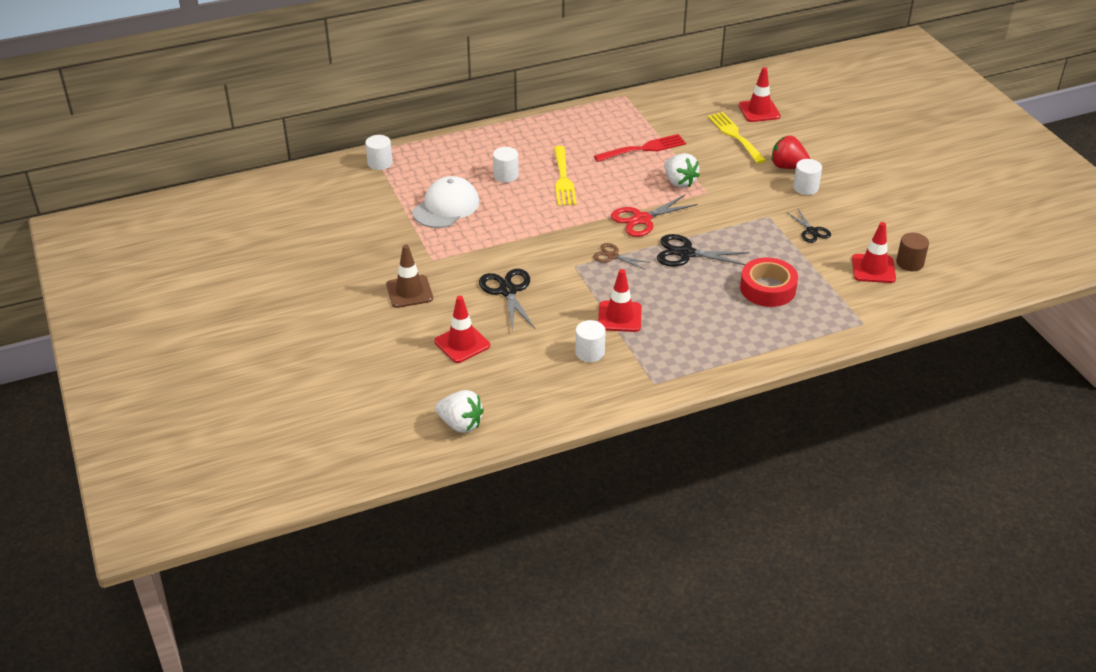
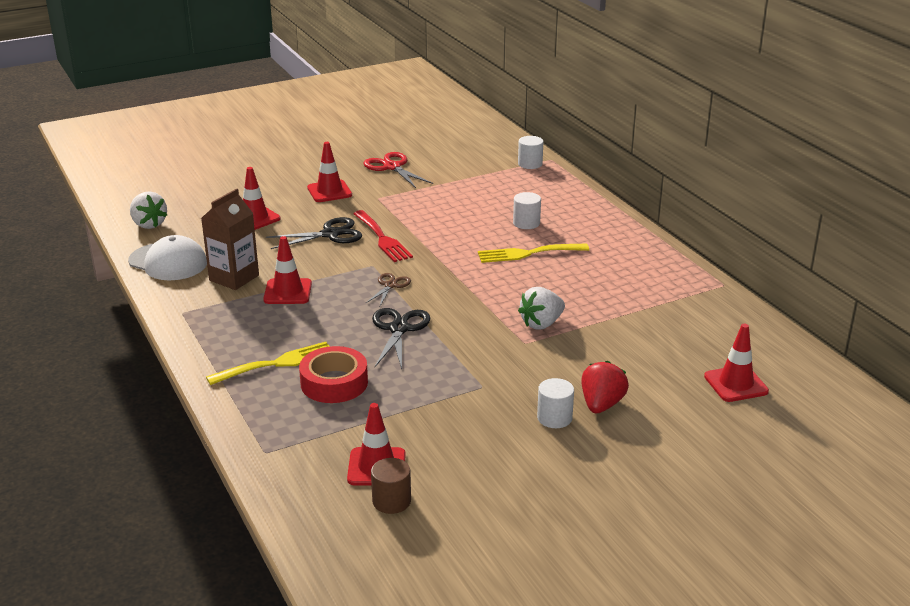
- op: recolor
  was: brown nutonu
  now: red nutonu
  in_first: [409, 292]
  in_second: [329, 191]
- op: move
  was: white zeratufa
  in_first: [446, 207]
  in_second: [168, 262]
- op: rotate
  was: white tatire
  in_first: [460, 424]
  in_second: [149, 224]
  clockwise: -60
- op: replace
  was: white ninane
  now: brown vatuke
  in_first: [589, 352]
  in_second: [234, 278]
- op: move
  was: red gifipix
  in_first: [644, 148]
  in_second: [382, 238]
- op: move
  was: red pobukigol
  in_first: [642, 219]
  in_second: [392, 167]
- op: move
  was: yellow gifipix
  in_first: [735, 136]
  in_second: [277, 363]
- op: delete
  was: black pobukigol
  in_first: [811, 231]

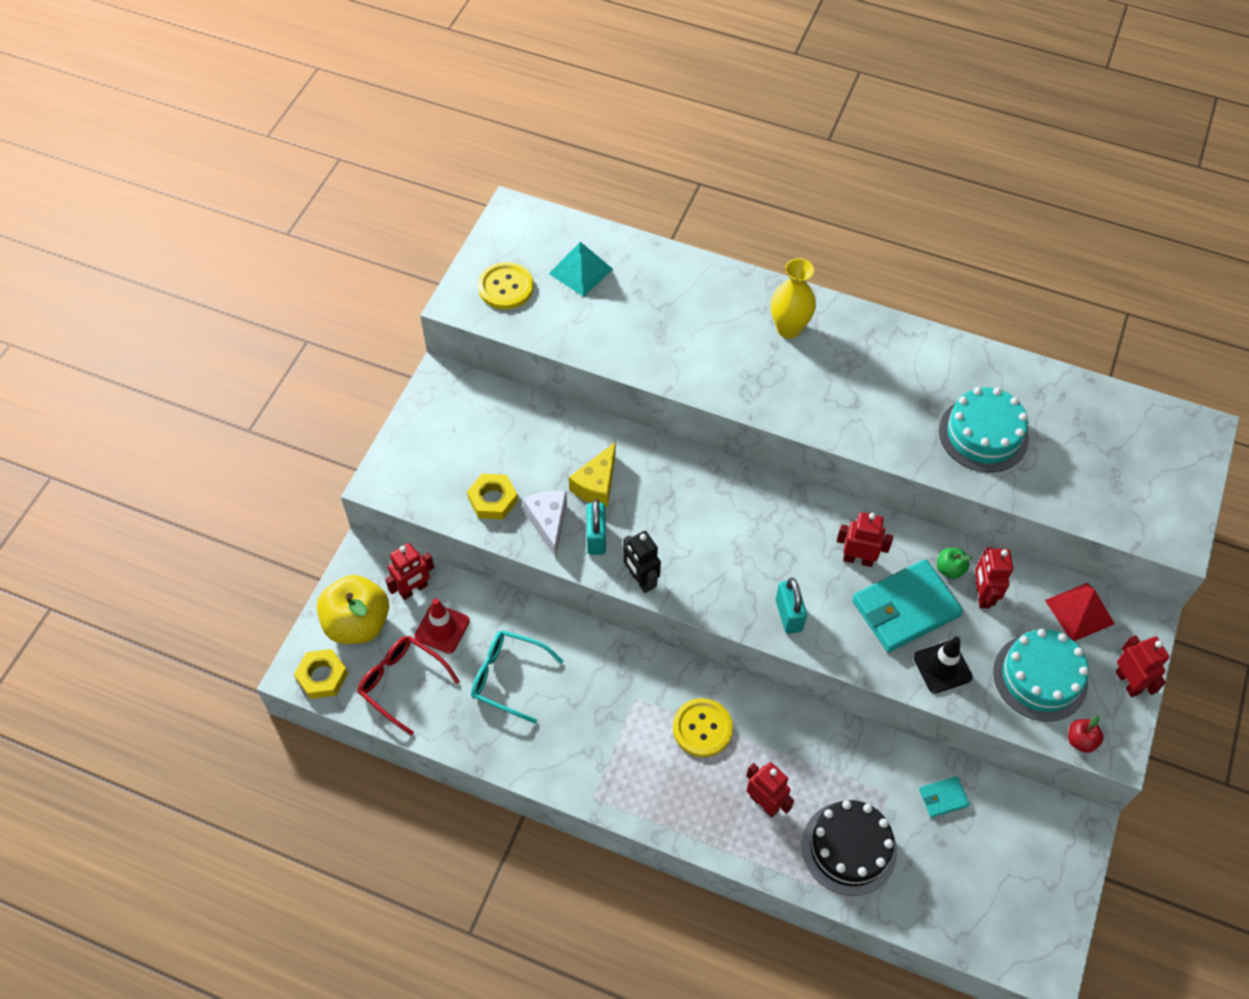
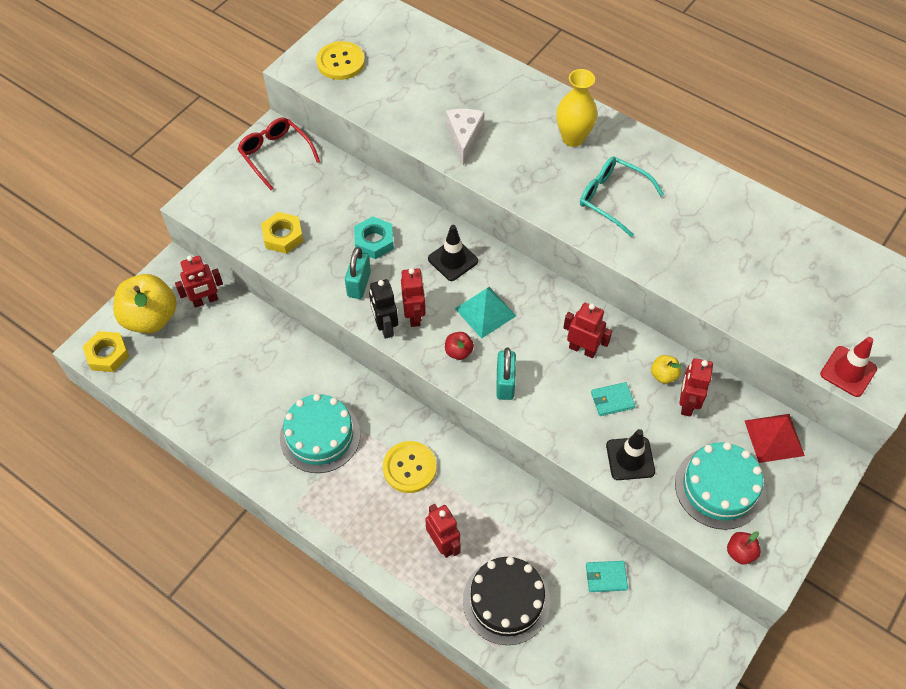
- op: move
  was: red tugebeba
  in_first: [402, 683]
  in_second: [275, 155]
- op: move
  was: red nutonu
  in_first: [442, 628]
  in_second: [848, 371]
- op: move
  was: turquoise tugebeba
  in_first: [508, 677]
  in_second: [612, 198]
- op: move
  was: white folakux
  in_first: [548, 523]
  in_second: [464, 138]
- op: move
  was: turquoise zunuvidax
  in_first: [581, 271]
  in_second: [485, 312]
- op: replace
  was: yellow folakux
  now: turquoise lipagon
  in_first: [596, 484]
  in_second: [374, 241]
- op: resize
  was: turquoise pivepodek
  in_first: [905, 608]
  in_second: [612, 400]
  ratio: 0.46
- op: recolor
  was: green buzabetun
  now: yellow buzabetun
  in_first: [949, 569]
  in_second: [663, 375]
- op: move
  was: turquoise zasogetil
  in_first: [983, 434]
  in_second: [320, 436]
- op: move
  was: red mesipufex
  in_first: [1128, 682]
  in_second: [414, 315]
- op: insert
  now: black nutonu
  in_second: [453, 260]
- op: insert
  now: red buzabetun
  in_second: [458, 352]

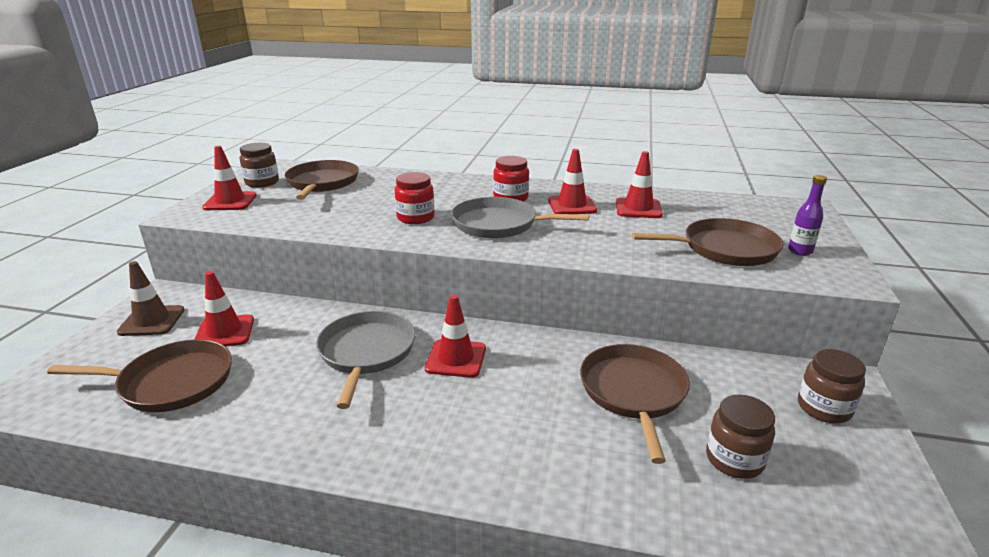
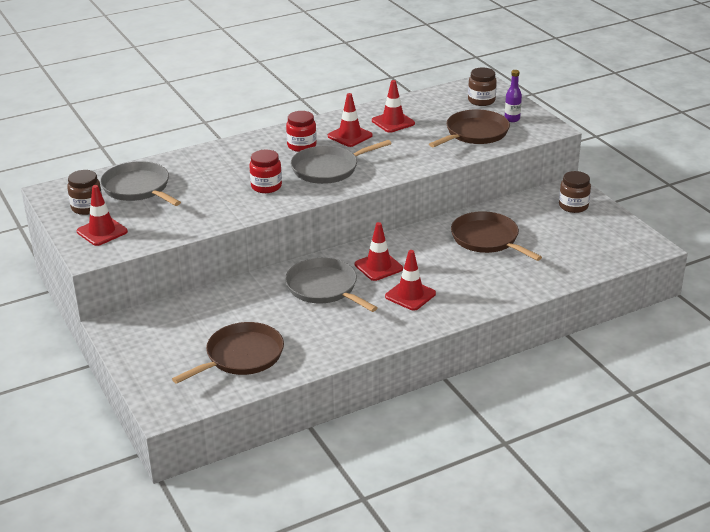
- op: delete
  was: brown nutonu
  in_first: [152, 321]
- op: move
  was: red nutonu
  in_first: [224, 332]
  in_second: [410, 295]
- op: recolor
  was: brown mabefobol
  now: grey mabefobol
  in_first: [322, 183]
  in_second: [138, 188]
- op: move
  was: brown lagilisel
  in_first: [734, 459]
  in_second: [481, 101]

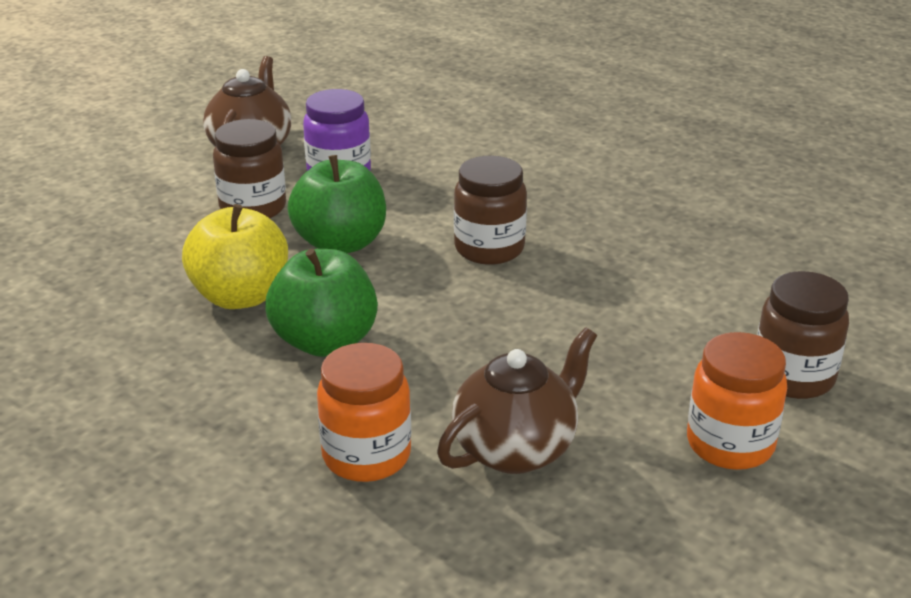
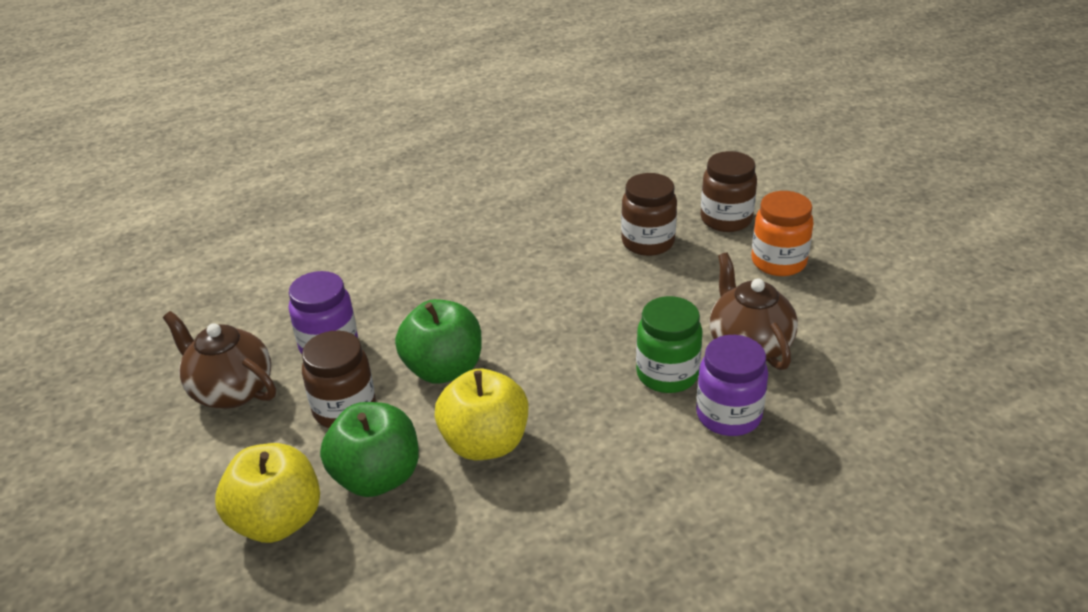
- op: move
  was: green buzabetun
  in_first: [325, 341]
  in_second: [377, 477]
- op: recolor
  was: orange lagilisel
  now: purple lagilisel
  in_first: [366, 456]
  in_second: [728, 415]
- op: move
  was: brown lagilisel
  in_first: [489, 249]
  in_second: [648, 242]
- op: insert
  now: yellow buzabetun
  in_second: [277, 520]
- op: insert
  now: green lagilisel
  in_second: [667, 374]

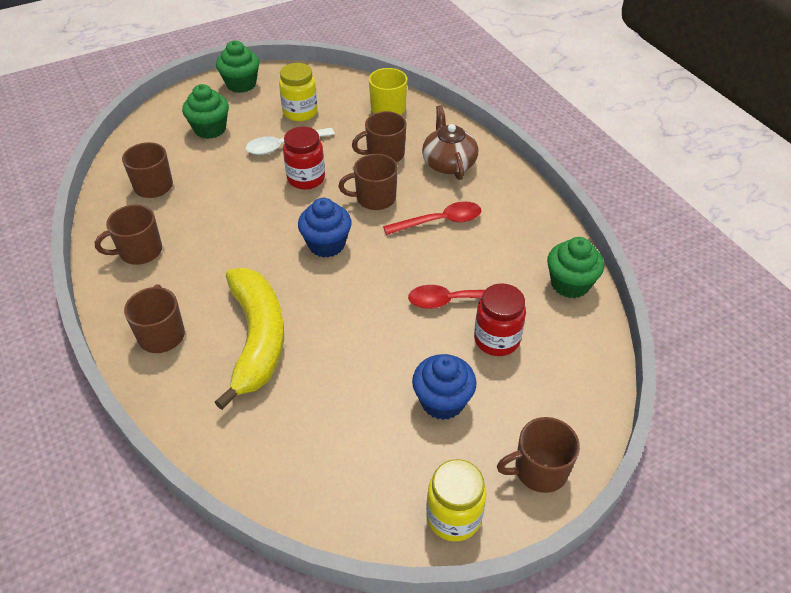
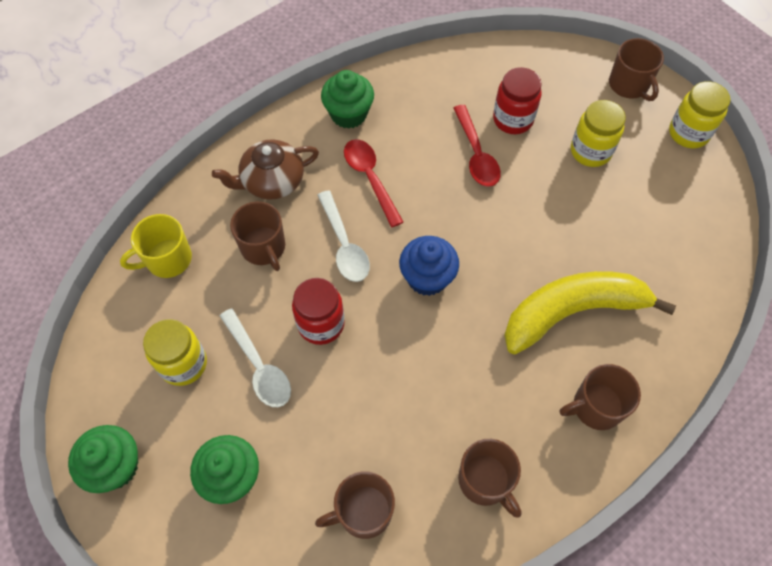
- op: replace
  was: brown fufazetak
  now: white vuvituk
  in_first: [374, 198]
  in_second: [344, 244]
- op: replace
  was: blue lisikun
  now: yellow lagilisel
  in_first: [442, 401]
  in_second: [590, 151]
- op: move
  was: green lisikun
  in_first: [570, 284]
  in_second: [348, 114]

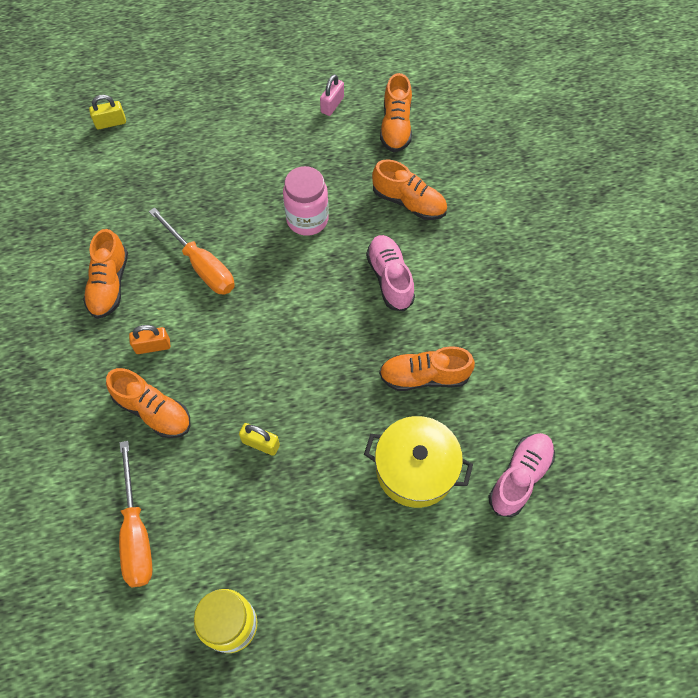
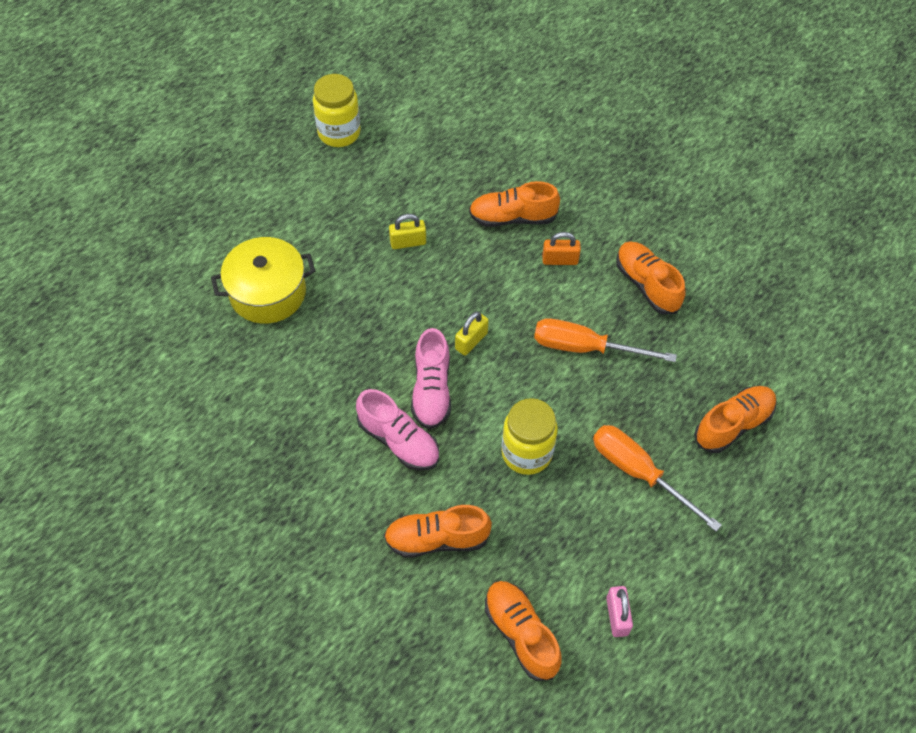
- op: move
  was: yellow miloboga
  in_first: [111, 123]
  in_second: [471, 341]
- op: move
  was: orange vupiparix
  in_first: [136, 532]
  in_second: [639, 472]
- op: rotate
  was: orange miloboga
  in_first: [153, 346]
  in_second: [560, 260]
  clockwise: 45
- op: recolor
  was: pink lagilisel
  now: yellow lagilisel
  in_first: [307, 219]
  in_second: [526, 453]
- op: move
  was: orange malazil
  in_first: [424, 376]
  in_second: [733, 425]
- op: move
  was: pink malazil
  in_first: [519, 477]
  in_second: [431, 390]

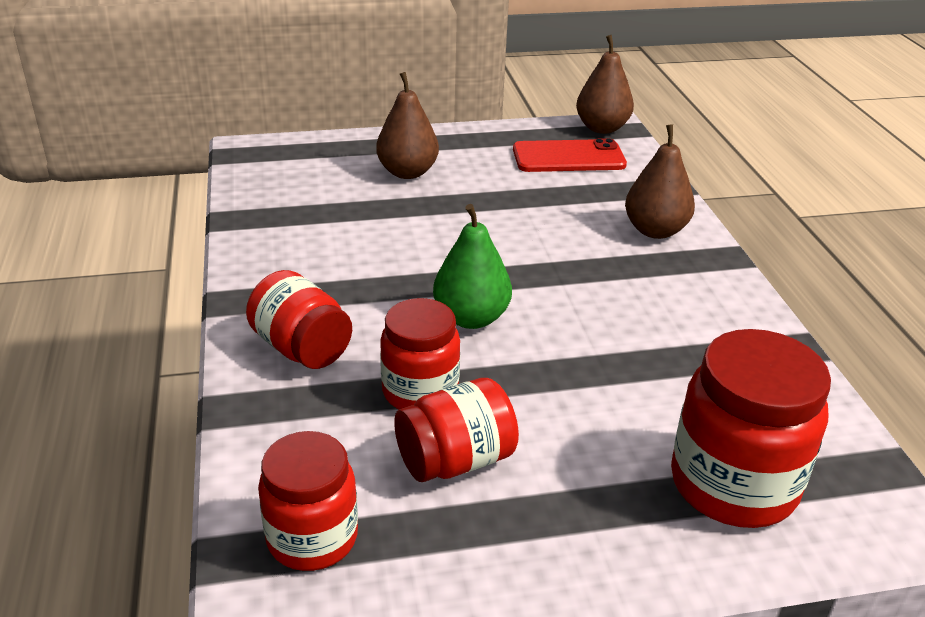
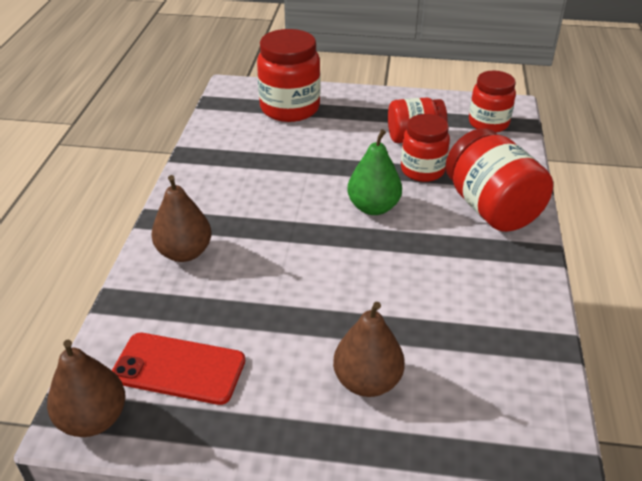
- op: resize
  was: red lagilisel
  in_first: [301, 348]
  in_second: [491, 208]
  ratio: 1.51

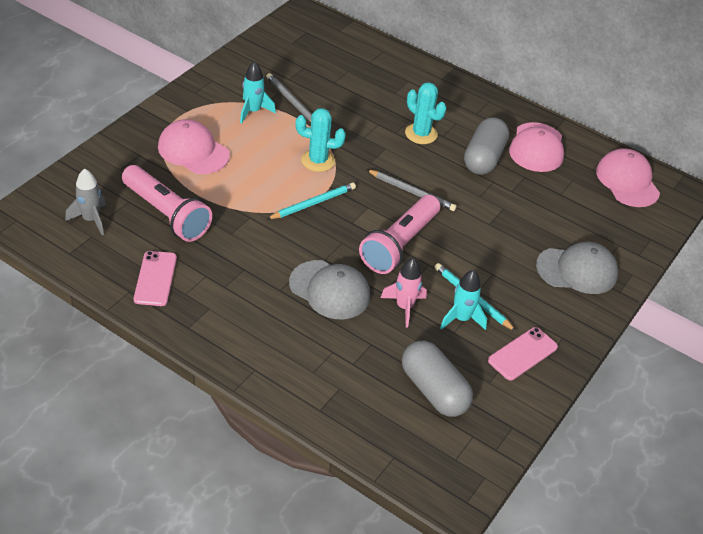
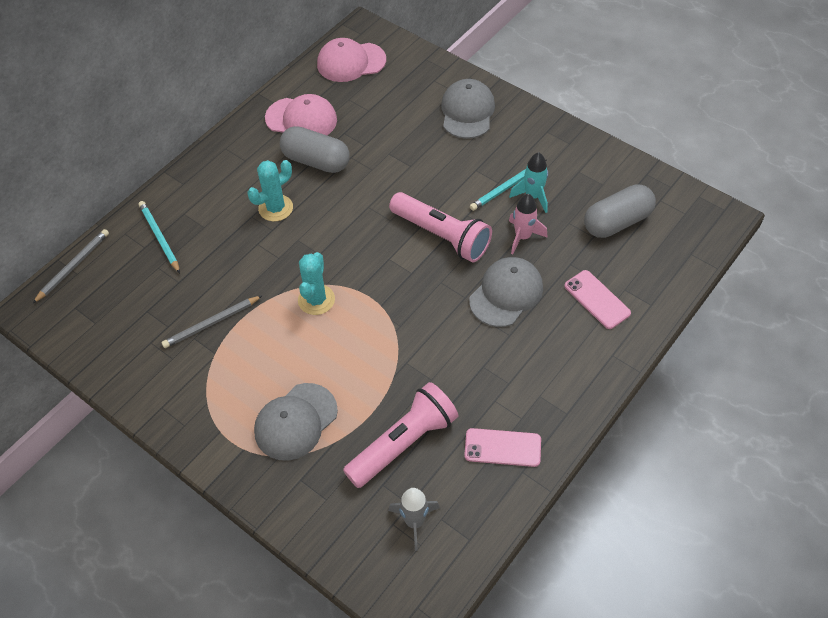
- op: recolor
  was: pink zeratufa
  now: grey zeratufa
  in_first: [193, 151]
  in_second: [296, 421]
- op: delete
  was: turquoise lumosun
  in_first: [253, 111]
- op: move
  was: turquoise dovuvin
  in_first: [313, 203]
  in_second: [159, 238]
- op: move
  was: grey dovuvin
  in_first: [412, 192]
  in_second: [73, 266]
- op: move
  was: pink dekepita
  in_first: [522, 354]
  in_second: [597, 299]

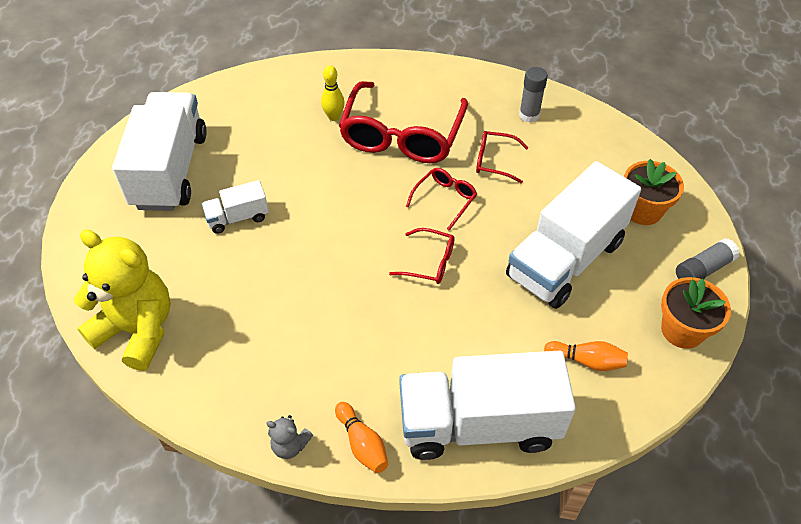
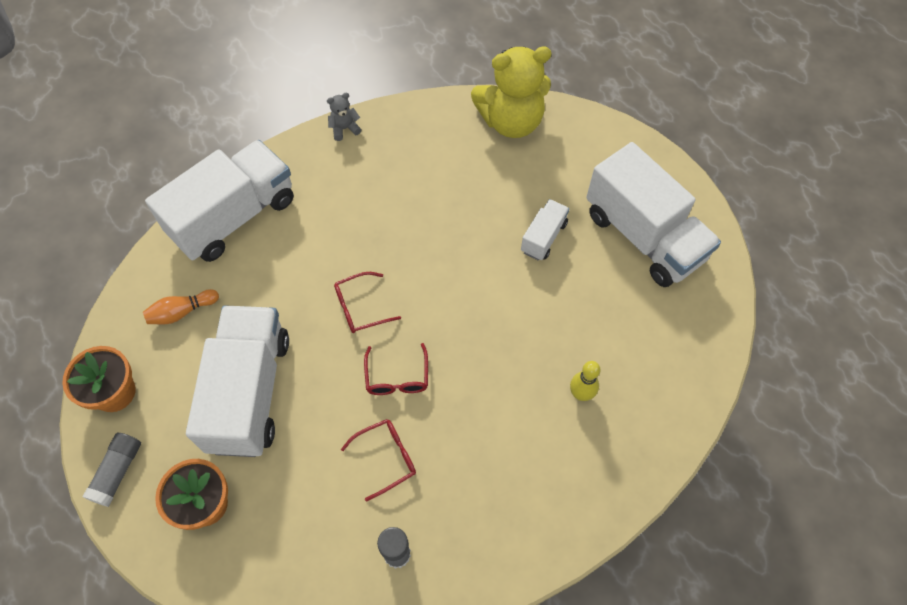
- op: delete
  was: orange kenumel
  in_first: [362, 444]
- op: delete
  was: red tugebeba
  in_first: [402, 135]

